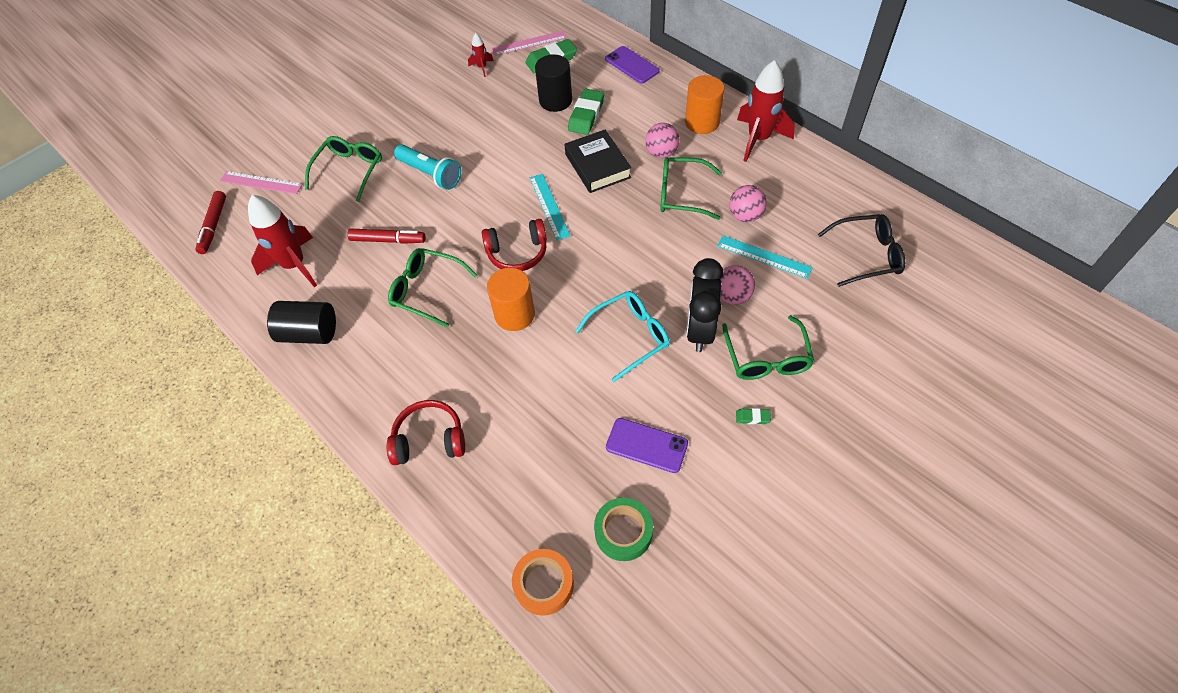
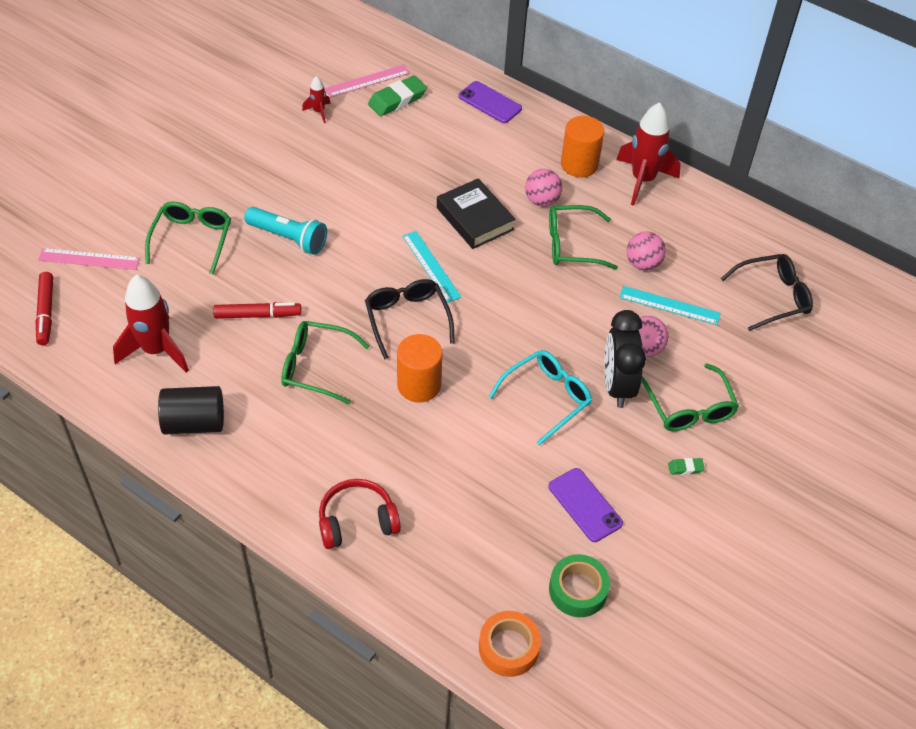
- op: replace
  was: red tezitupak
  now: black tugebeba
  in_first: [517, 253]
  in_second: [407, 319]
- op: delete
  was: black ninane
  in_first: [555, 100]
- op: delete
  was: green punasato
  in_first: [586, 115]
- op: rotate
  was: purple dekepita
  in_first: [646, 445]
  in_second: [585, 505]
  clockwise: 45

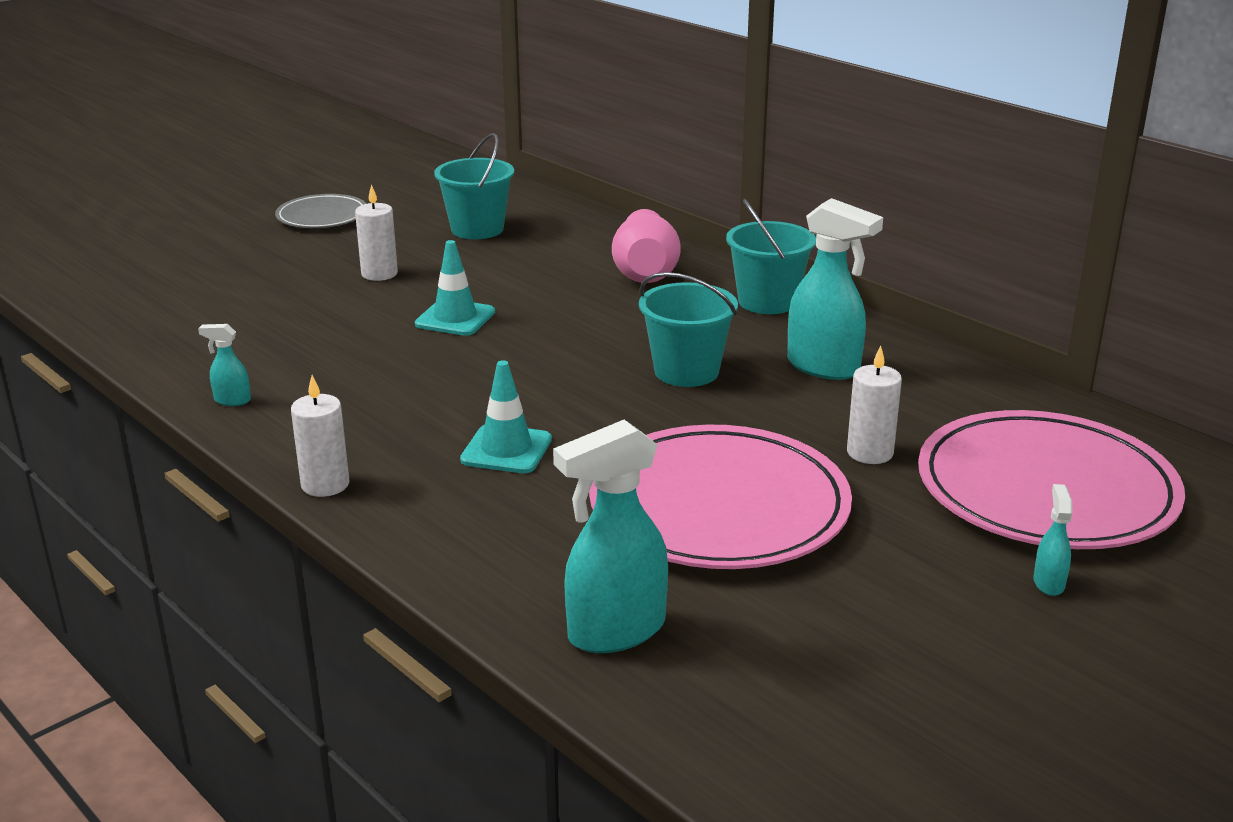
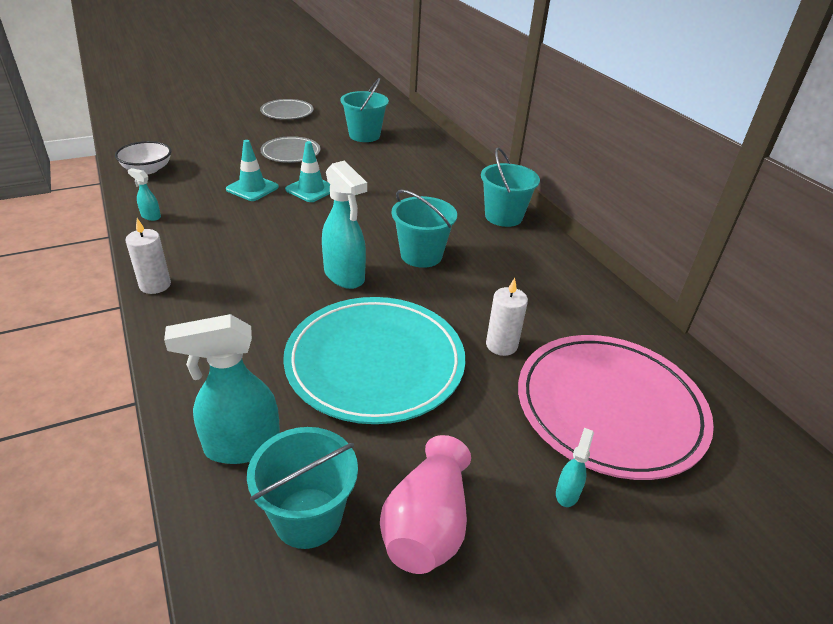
- op: replace
  was: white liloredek
  now: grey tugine
  in_first: [379, 274]
  in_second: [291, 153]
- op: move
  was: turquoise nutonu
  in_first: [506, 450]
  in_second: [252, 188]
- op: recolor
  was: pink tugine
  now: turquoise tugine
  in_first: [719, 507]
  in_second: [375, 363]
- op: move
  was: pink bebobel
  in_first: [645, 272]
  in_second: [427, 525]
- op: move
  was: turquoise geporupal
  in_first: [824, 367]
  in_second: [344, 276]
- op: insert
  now: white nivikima
  in_second: [147, 169]
- op: insert
  now: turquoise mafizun
  in_second: [308, 517]

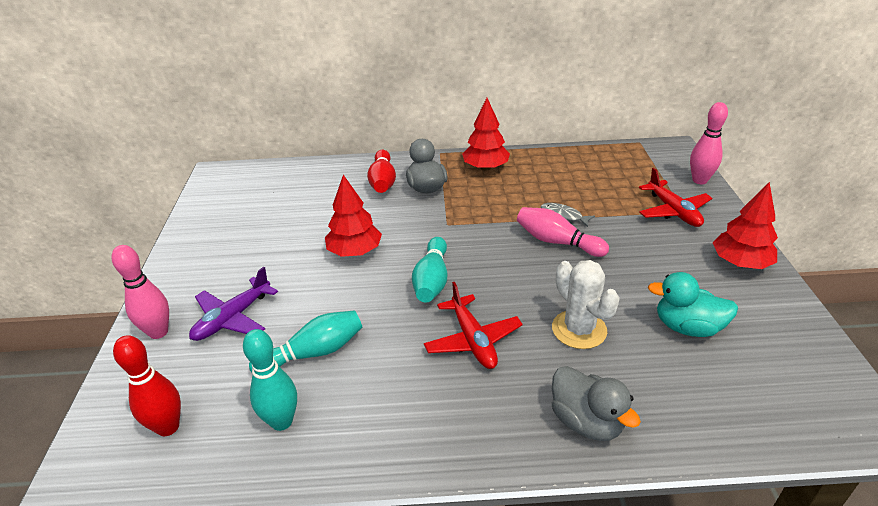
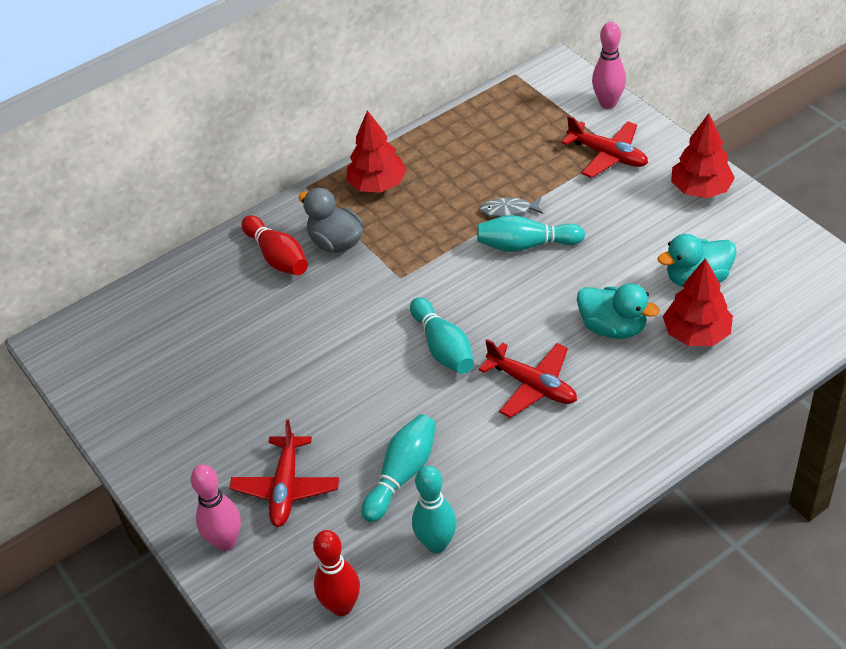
- op: recolor
  was: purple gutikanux
  now: red gutikanux
  in_first: [233, 318]
  in_second: [286, 488]
- op: move
  was: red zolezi
  in_first: [355, 251]
  in_second: [696, 333]
- op: recolor
  was: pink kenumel
  now: turquoise kenumel
  in_first: [557, 242]
  in_second: [526, 245]
- op: replace
  was: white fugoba
  now: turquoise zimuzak
  in_first: [579, 329]
  in_second: [613, 327]
- op: delete
  was: grey zimuzak
  in_first: [586, 421]

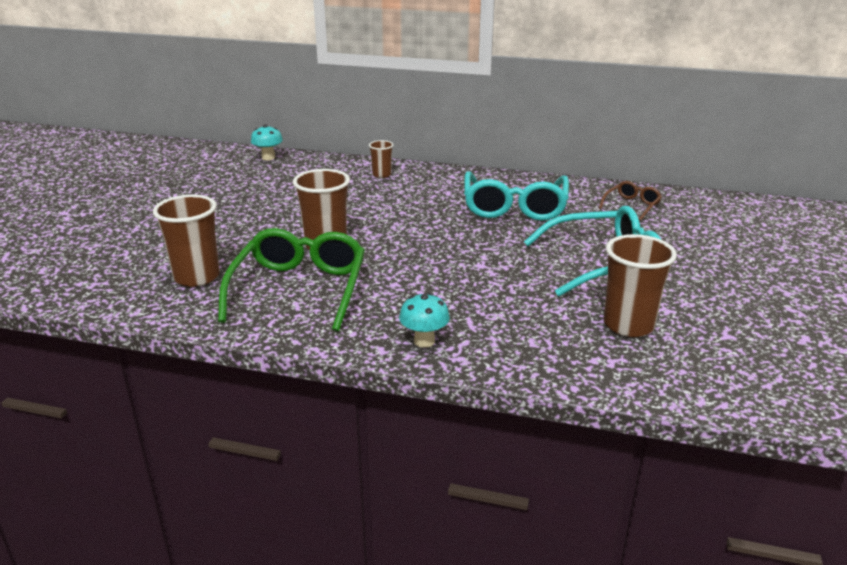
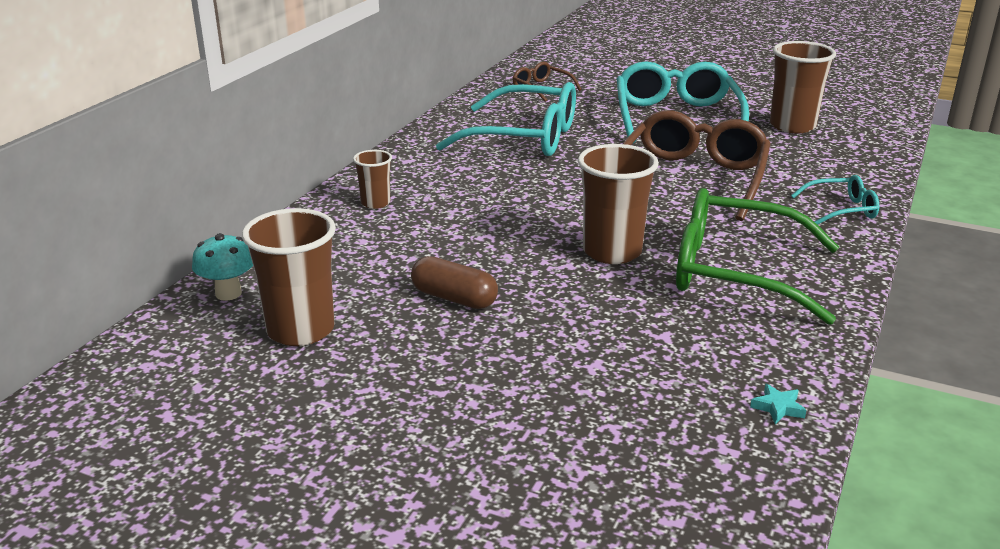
- op: move
  was: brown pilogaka
  in_first: [197, 277]
  in_second: [300, 330]
- op: replace
  was: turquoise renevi
  now: turquoise tugebeba
  in_first: [424, 341]
  in_second: [841, 209]
- op: insert
  now: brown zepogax
  in_second: [454, 298]
- op: insert
  now: brown tugebeba
  in_second: [692, 179]
- op: insert
  now: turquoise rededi
  in_second: [778, 407]

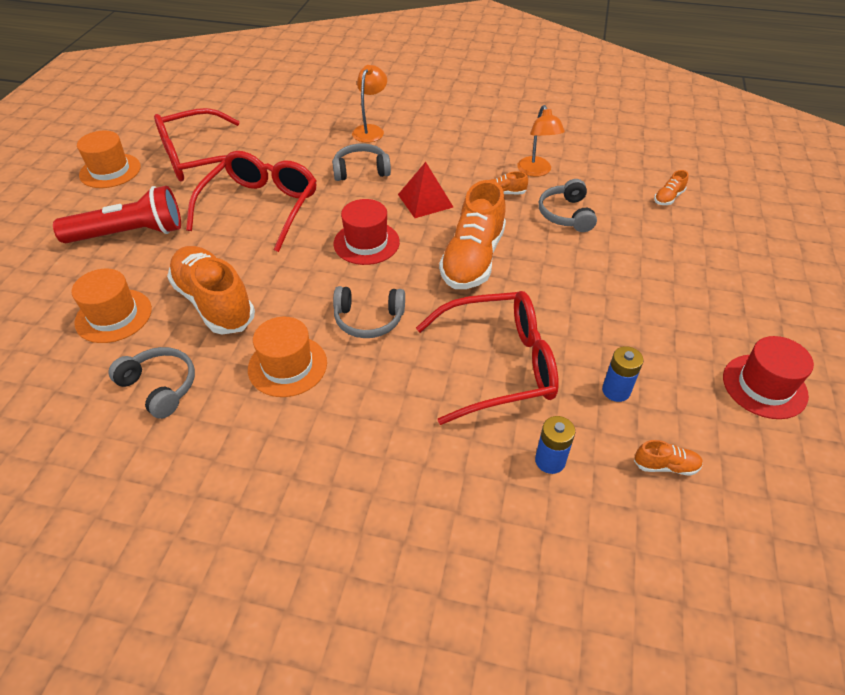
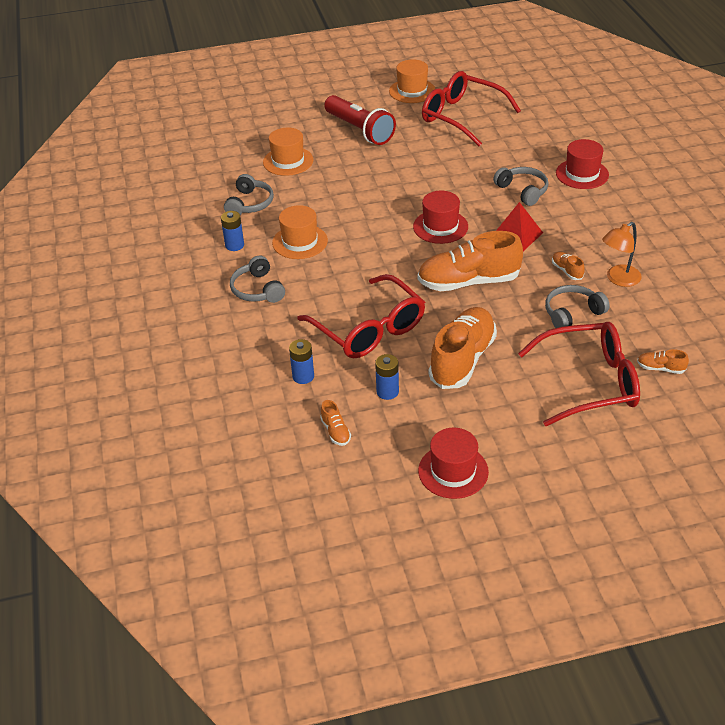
- op: move
  was: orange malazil
  in_first: [214, 302]
  in_second: [462, 359]
- op: move
  was: red tugebeba
  in_first: [261, 207]
  in_second: [590, 382]
- op: move
  was: grey tezitupak
  in_first: [368, 319]
  in_second: [257, 289]
- op: replace
  was: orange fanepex
  now: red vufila
  in_first: [370, 130]
  in_second: [582, 174]
- op: insert
  now: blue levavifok
  in_second: [234, 245]

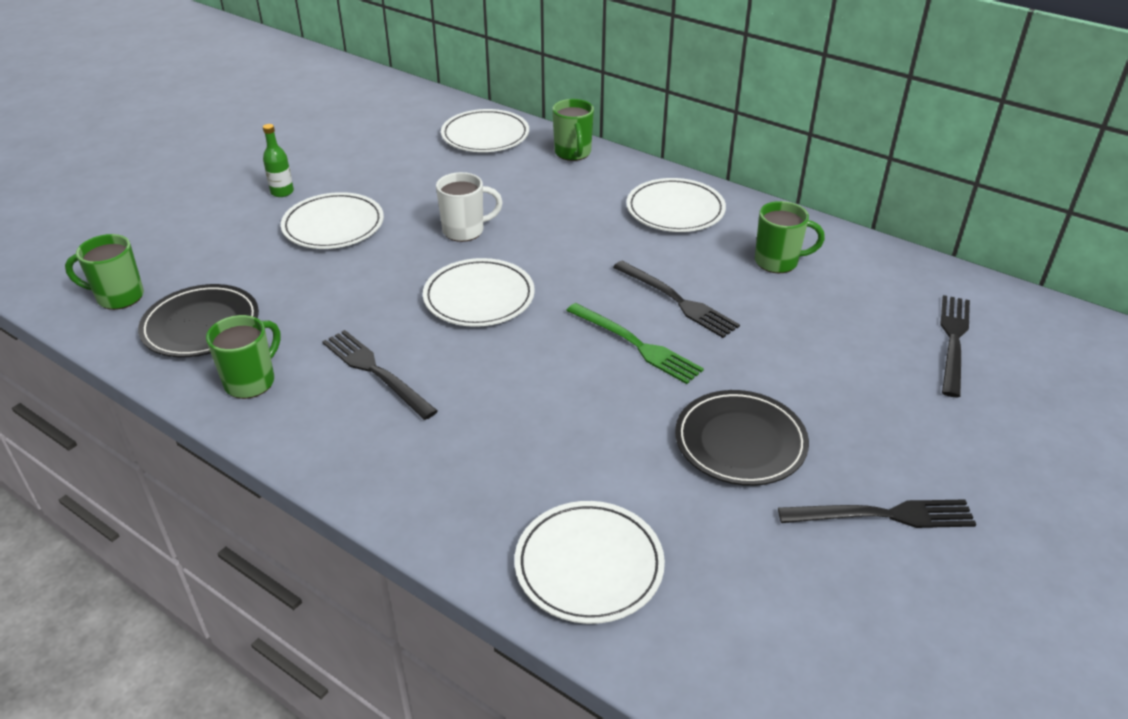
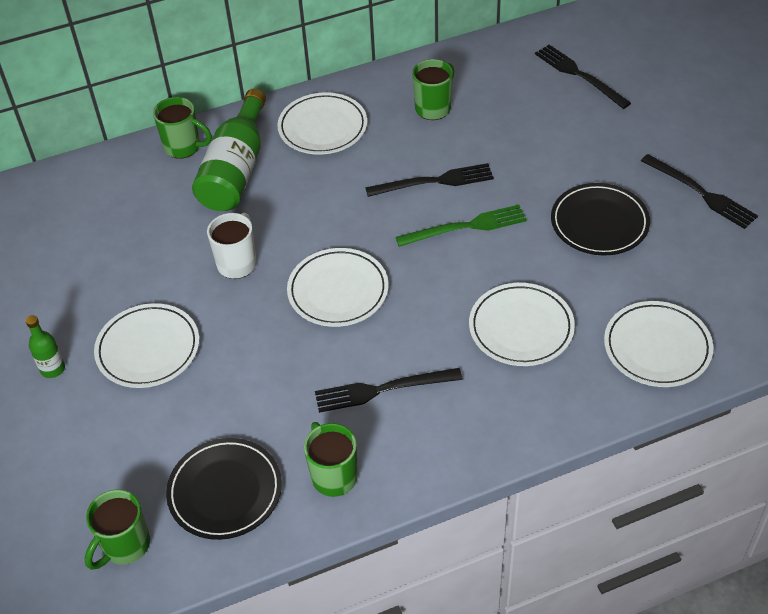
- op: move
  was: white tugine
  in_first: [485, 135]
  in_second: [521, 328]
- op: rotate
  was: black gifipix
  in_first: [883, 515]
  in_second: [701, 193]
  clockwise: 105
- op: insert
  now: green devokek
  in_second: [236, 169]

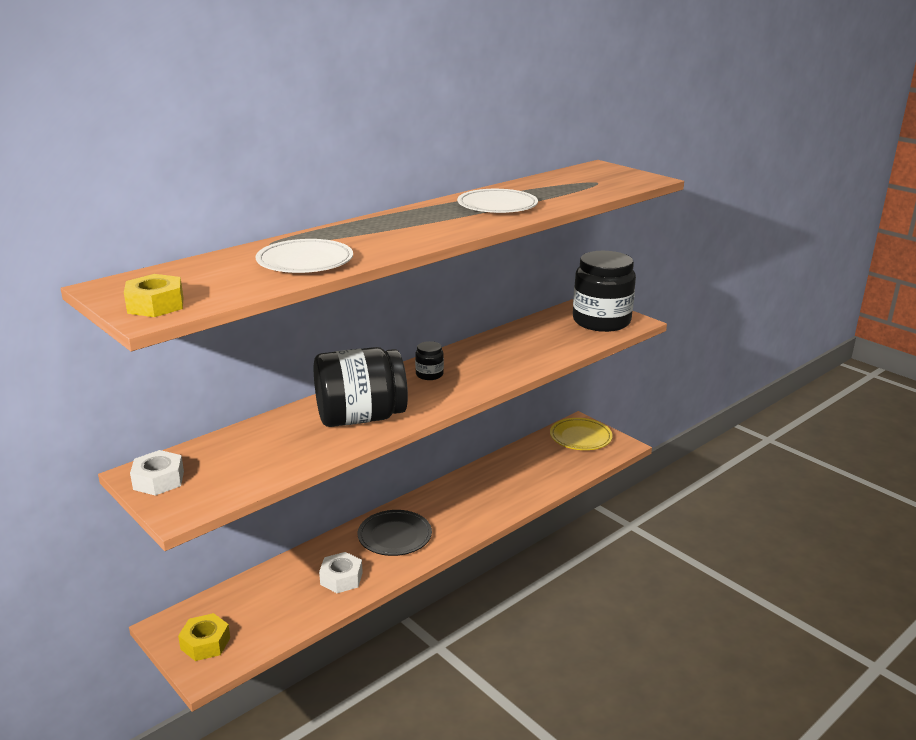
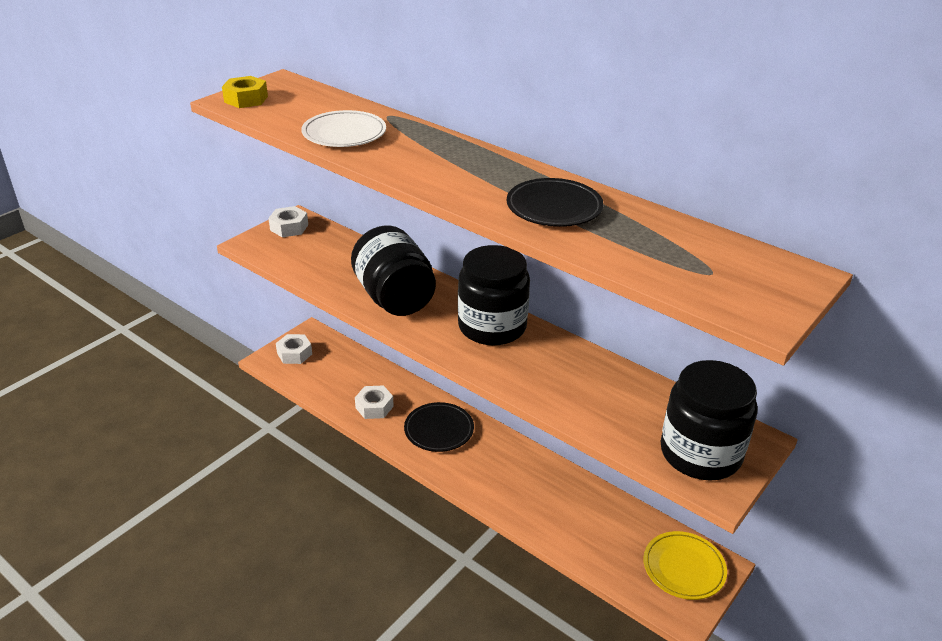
- op: recolor
  was: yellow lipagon
  now: white lipagon
  in_first: [205, 643]
  in_second: [294, 354]
- op: resize
  was: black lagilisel
  in_first: [429, 374]
  in_second: [492, 327]
  ratio: 2.38
- op: recolor
  was: white tugine
  now: black tugine
  in_first: [497, 206]
  in_second: [554, 207]

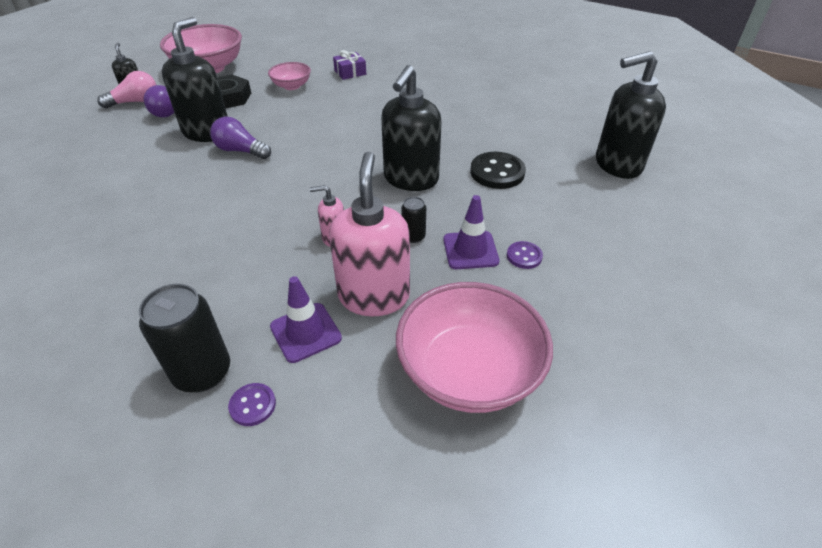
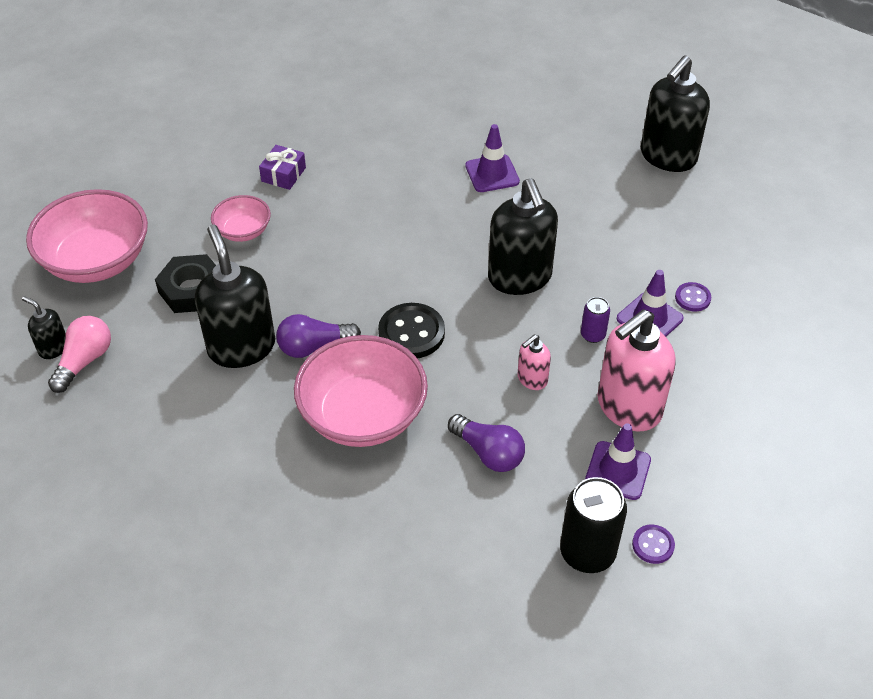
- op: move
  was: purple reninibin
  in_first: [167, 110]
  in_second: [488, 453]
- op: rotate
  was: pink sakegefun
  in_first: [374, 296]
  in_second: [628, 407]
  clockwise: -90
- op: move
  was: pink nivikima
  in_first: [469, 371]
  in_second: [363, 415]
- op: recolor
  was: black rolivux
  now: purple rolivux
  in_first: [413, 236]
  in_second: [593, 335]
- op: move
  was: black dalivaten
  in_first: [497, 172]
  in_second: [411, 333]
- op: insert
  now: purple nutonu
  in_second: [492, 174]

